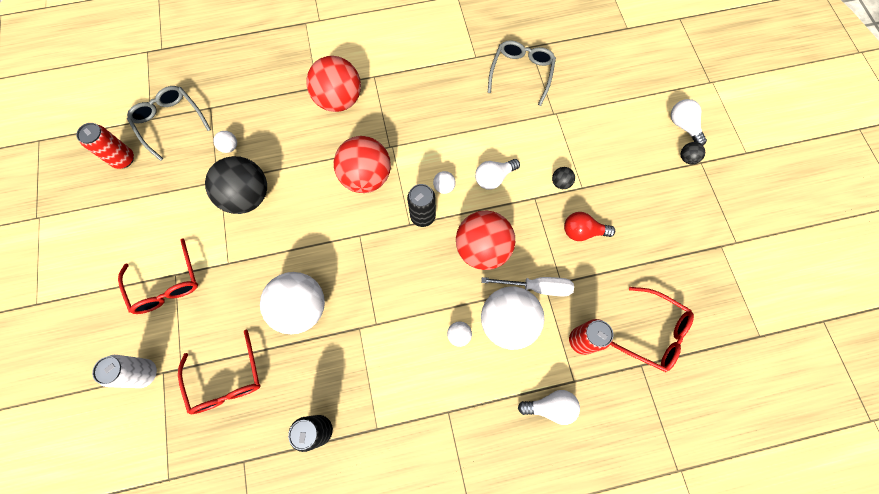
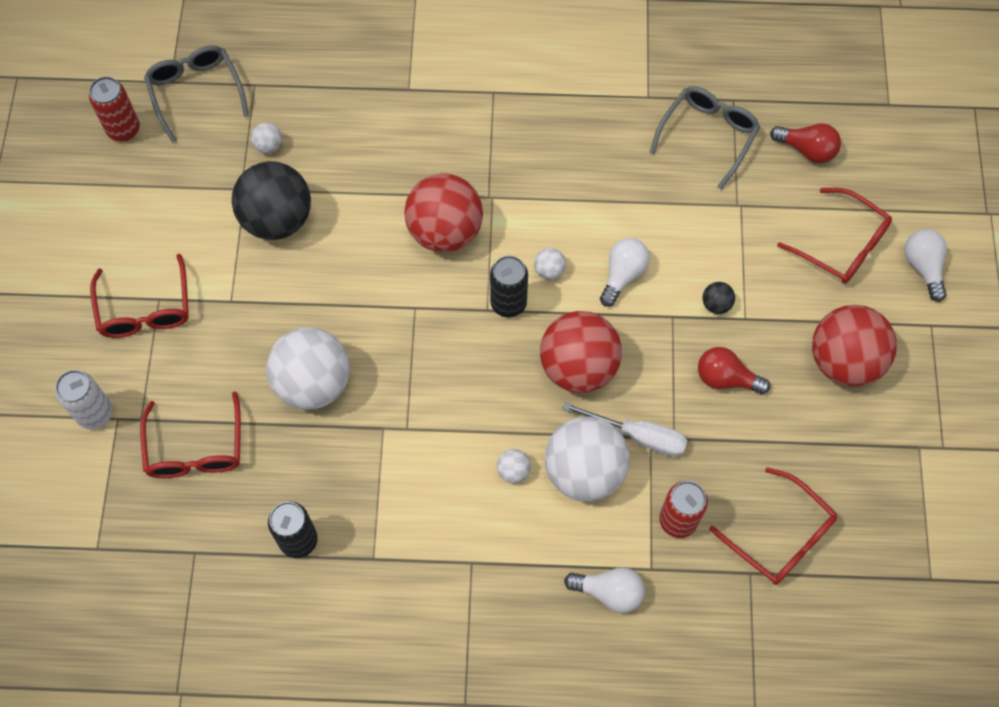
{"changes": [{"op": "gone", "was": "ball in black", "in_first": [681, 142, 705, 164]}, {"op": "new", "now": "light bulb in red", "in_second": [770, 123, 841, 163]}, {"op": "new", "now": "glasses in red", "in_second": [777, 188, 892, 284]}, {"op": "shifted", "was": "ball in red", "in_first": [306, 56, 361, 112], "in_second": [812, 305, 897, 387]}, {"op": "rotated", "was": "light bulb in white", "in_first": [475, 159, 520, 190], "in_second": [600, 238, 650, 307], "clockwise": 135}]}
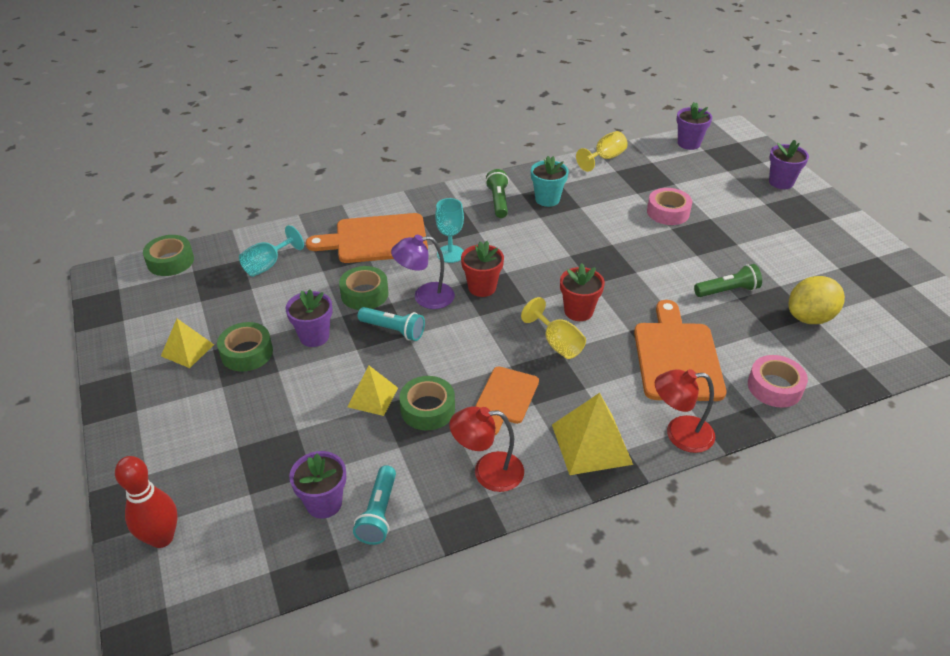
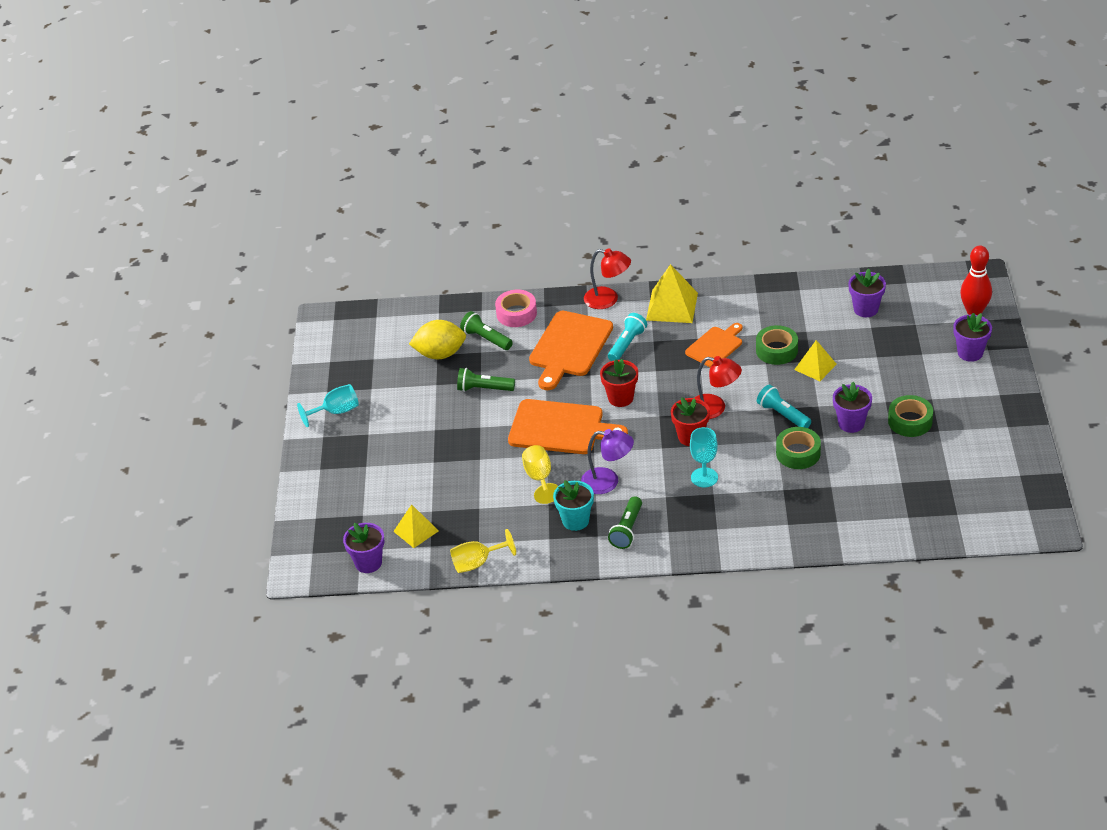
{"changes": [{"op": "gone", "was": "tape in green", "in_first": [143, 235, 194, 276]}, {"op": "gone", "was": "tape in pink", "in_first": [647, 188, 692, 225]}, {"op": "new", "now": "flashlight in green", "in_second": [460, 311, 513, 350]}, {"op": "shifted", "was": "pyramid in yellow", "in_first": [161, 319, 214, 368], "in_second": [393, 504, 439, 548]}, {"op": "shifted", "was": "goblet in turquoise", "in_first": [239, 225, 304, 277], "in_second": [297, 384, 359, 427]}, {"op": "shifted", "was": "cutting board in orange", "in_first": [306, 213, 428, 263], "in_second": [508, 399, 628, 454]}, {"op": "shifted", "was": "flashlight in turquoise", "in_first": [353, 465, 396, 545], "in_second": [608, 313, 647, 361]}, {"op": "shifted", "was": "lamp in purple", "in_first": [391, 235, 455, 309], "in_second": [581, 429, 634, 494]}, {"op": "shifted", "was": "lamp in red", "in_first": [449, 406, 524, 492], "in_second": [694, 356, 742, 419]}, {"op": "shifted", "was": "goblet in yellow", "in_first": [521, 297, 586, 359], "in_second": [522, 445, 558, 504]}, {"op": "shifted", "was": "flower pot in purple", "in_first": [769, 140, 809, 189], "in_second": [953, 313, 992, 362]}]}
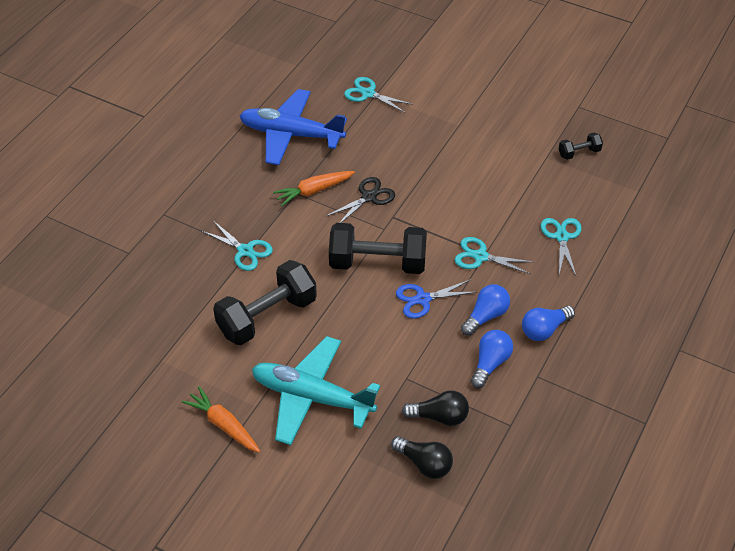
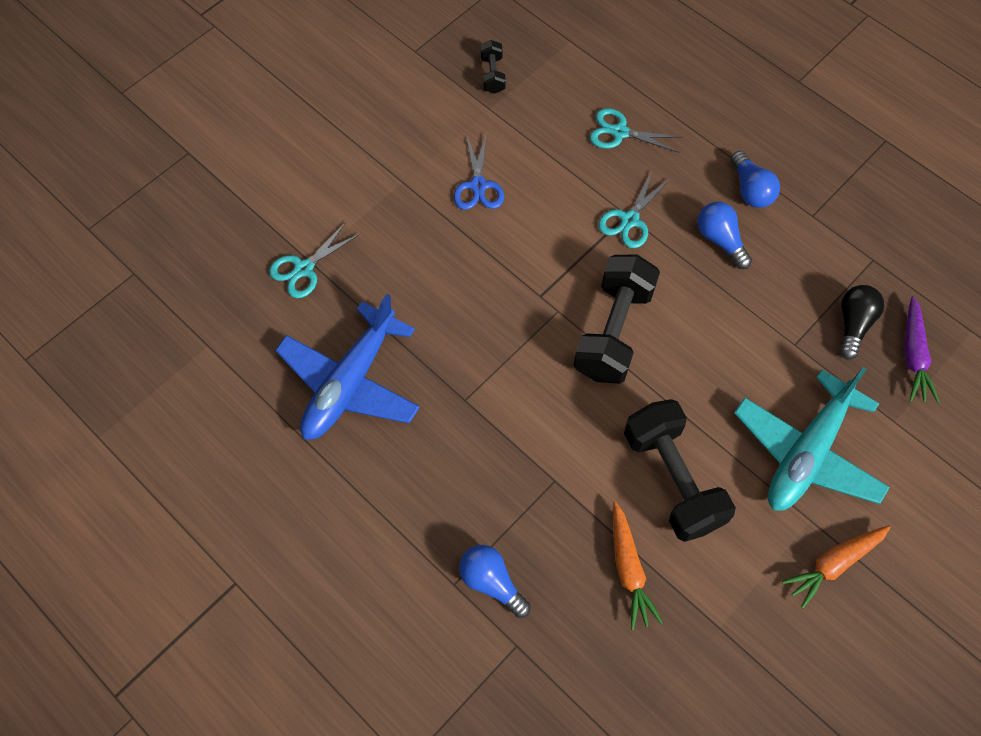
{"changes": [{"op": "gone", "was": "scissors in turquoise", "in_first": [202, 221, 273, 271]}, {"op": "gone", "was": "scissors in black", "in_first": [325, 177, 395, 223]}, {"op": "shifted", "was": "carrot in orange", "in_first": [273, 171, 355, 206], "in_second": [613, 502, 663, 630]}, {"op": "shifted", "was": "scissors in blue", "in_first": [396, 279, 477, 318], "in_second": [454, 132, 504, 210]}, {"op": "shifted", "was": "light bulb in blue", "in_first": [471, 330, 513, 388], "in_second": [459, 545, 531, 618]}, {"op": "swapped", "was": "light bulb in black", "now": "carrot in purple", "in_first": [391, 436, 453, 479], "in_second": [904, 296, 940, 403]}]}
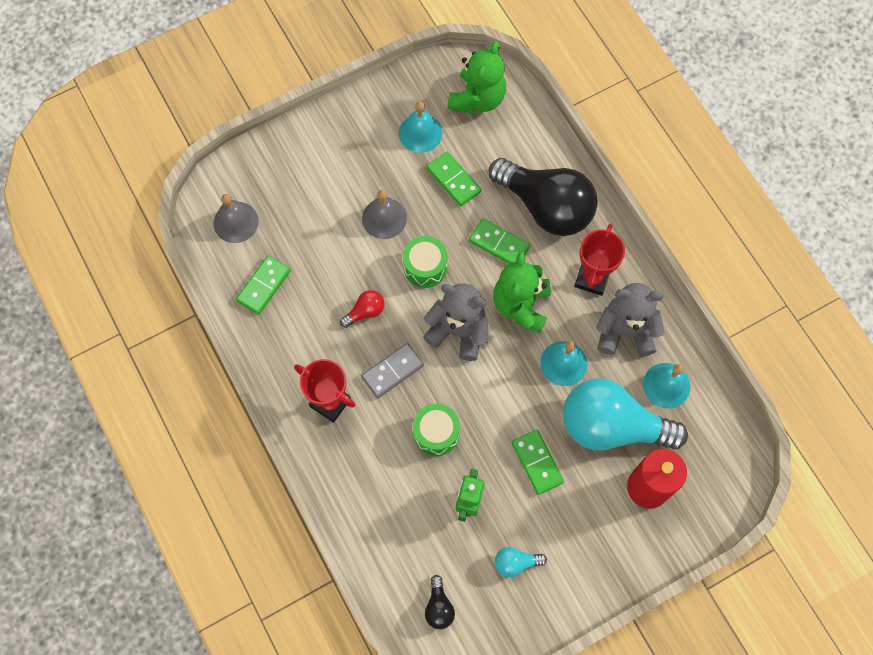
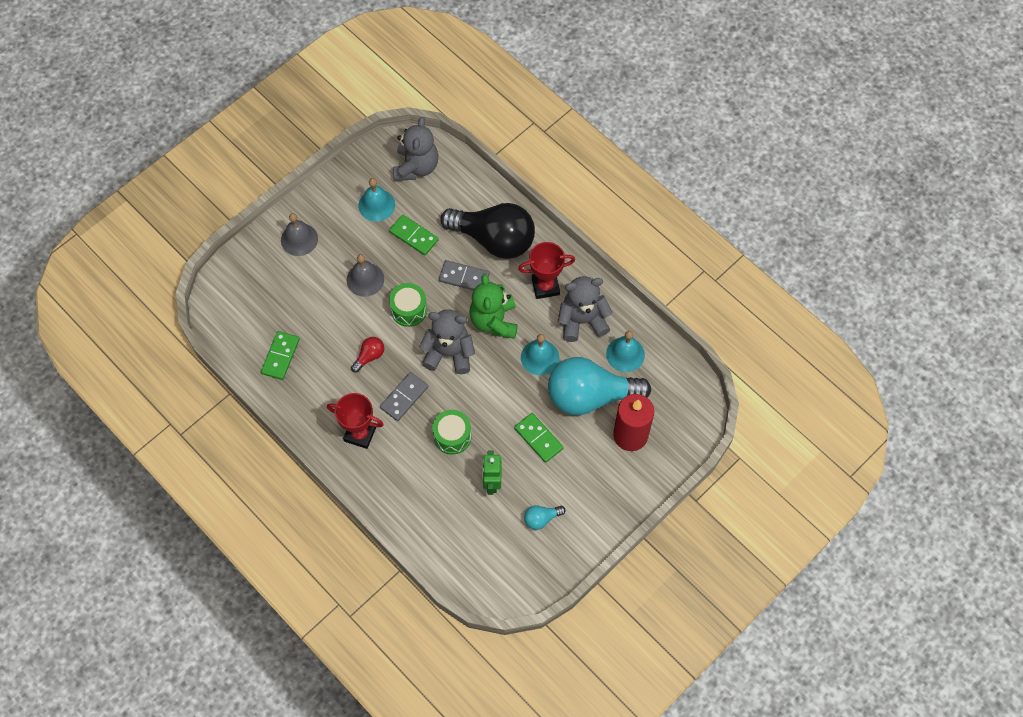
{"changes": [{"op": "gone", "was": "light bulb in black", "in_first": [425, 575, 455, 629]}, {"op": "shifted", "was": "bell in grey", "in_first": [213, 194, 259, 243], "in_second": [281, 213, 318, 256]}, {"op": "repainted", "was": "teddy bear in green", "now": "teddy bear in grey", "in_first": [447, 41, 506, 113], "in_second": [393, 117, 438, 181]}, {"op": "repainted", "was": "domino in green", "now": "domino in grey", "in_first": [469, 218, 530, 264], "in_second": [439, 260, 489, 290]}, {"op": "rotated", "was": "trophy in red", "in_first": [574, 224, 625, 296], "in_second": [518, 242, 575, 299], "clockwise": 75}]}
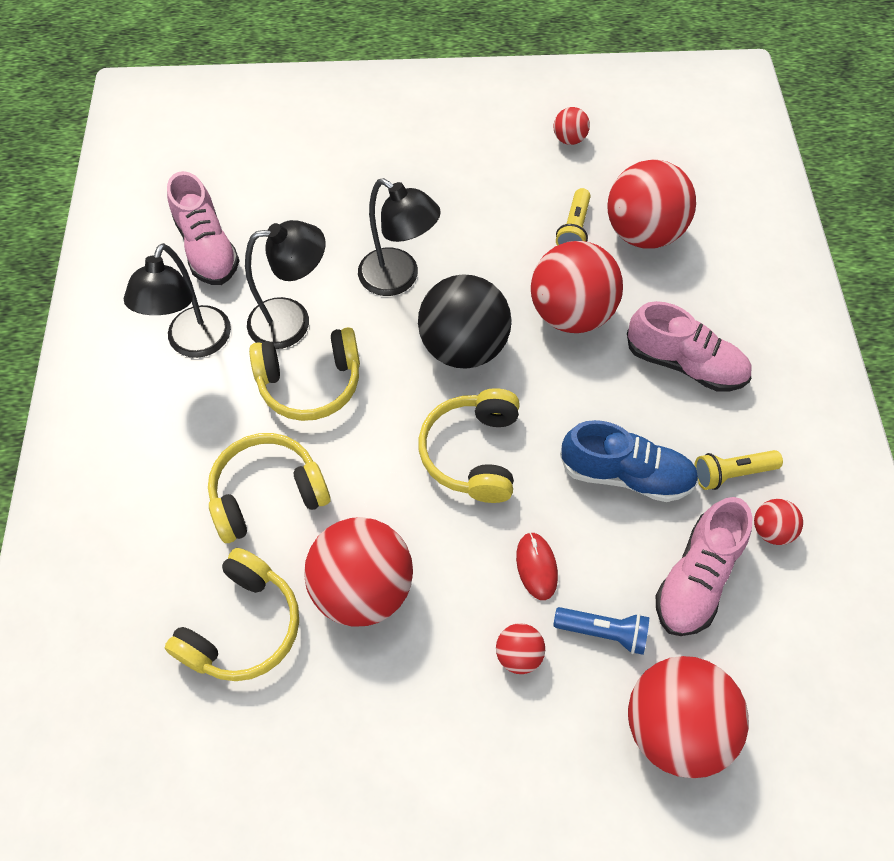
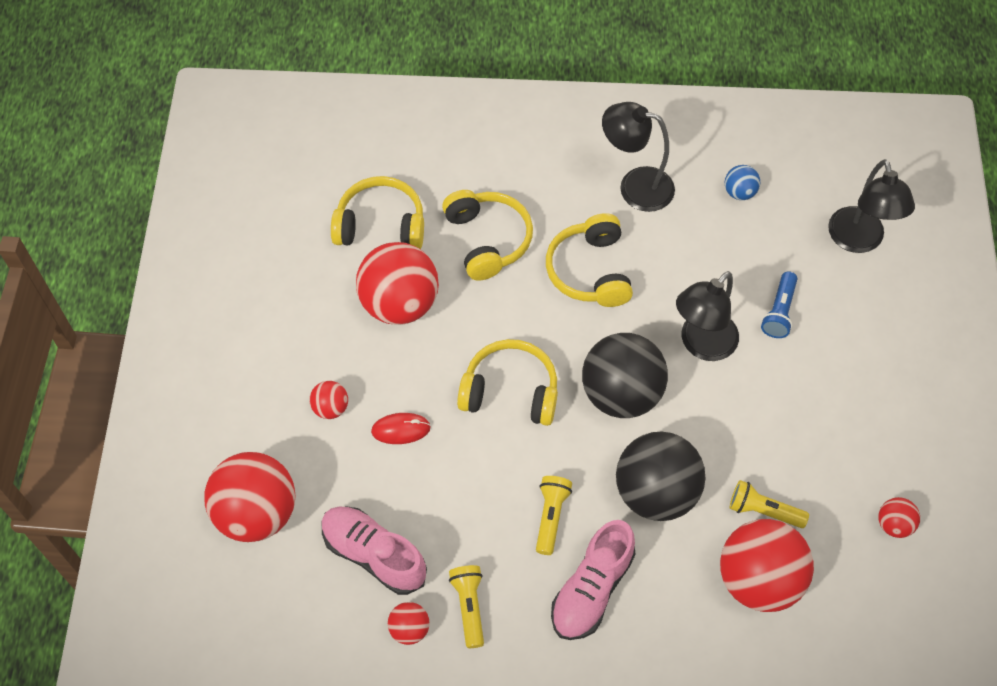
{"changes": [{"op": "gone", "was": "shoe in blue", "in_first": [560, 420, 699, 502]}, {"op": "new", "now": "flashlight in yellow", "in_second": [536, 476, 572, 555]}, {"op": "shifted", "was": "lamp in black", "in_first": [245, 220, 326, 349], "in_second": [828, 159, 915, 253]}, {"op": "shifted", "was": "flashlight in blue", "in_first": [553, 607, 649, 655], "in_second": [761, 271, 798, 338]}, {"op": "swapped", "was": "shoe in pink", "now": "ball in blue", "in_first": [167, 171, 239, 285], "in_second": [725, 165, 760, 200]}, {"op": "repainted", "was": "ball in red", "now": "ball in black", "in_first": [531, 241, 623, 333], "in_second": [616, 432, 706, 521]}, {"op": "rotated", "was": "headphones in yellow", "in_first": [165, 548, 299, 681], "in_second": [331, 176, 424, 249], "clockwise": 150}]}
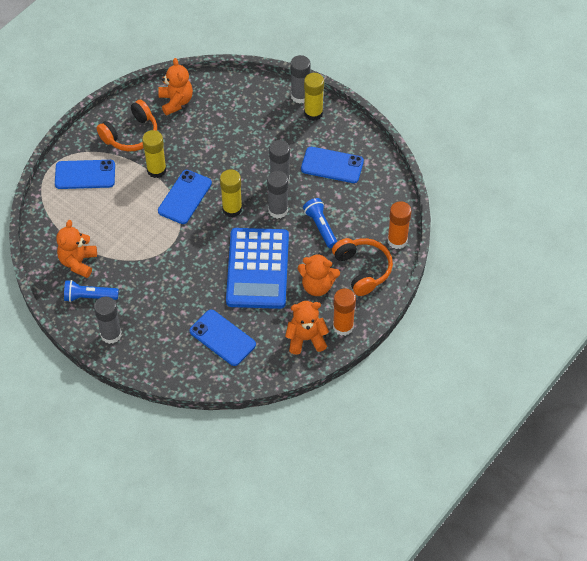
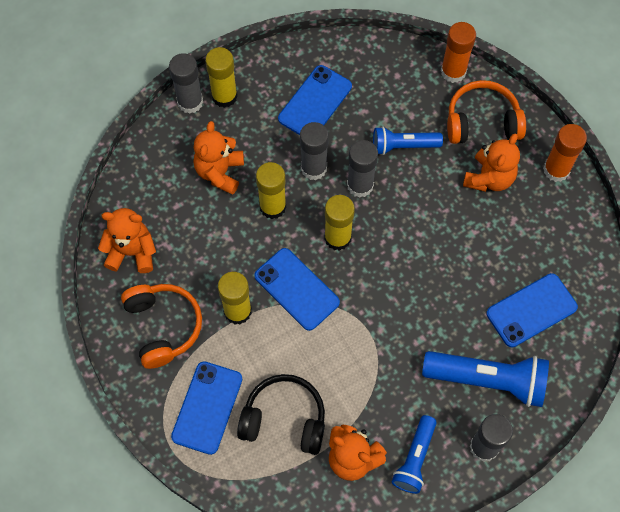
{"changes": [{"op": "gone", "was": "calculator in blue", "in_first": [226, 228, 289, 309]}, {"op": "new", "now": "headphones in black", "in_second": [237, 374, 325, 455]}, {"op": "new", "now": "glue stick in yellow", "in_second": [256, 162, 286, 219]}, {"op": "new", "now": "flashlight in blue", "in_second": [422, 351, 549, 407]}, {"op": "shifted", "was": "teddy bear in orange", "in_first": [285, 301, 329, 355], "in_second": [194, 121, 244, 195]}]}
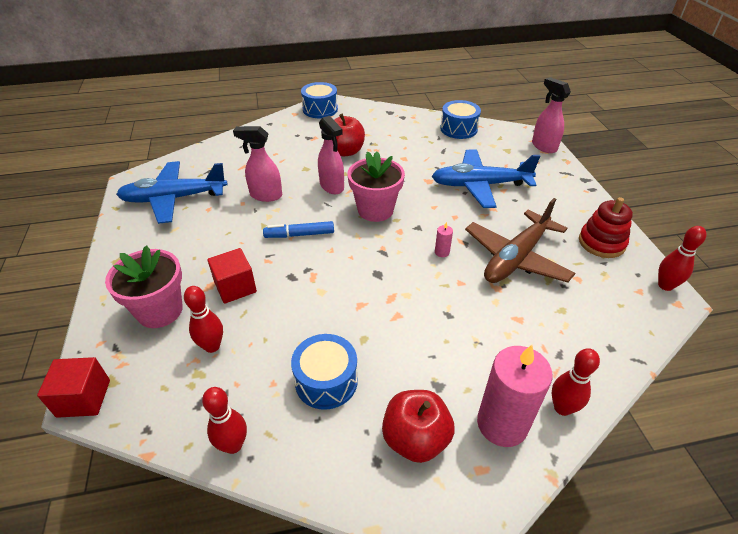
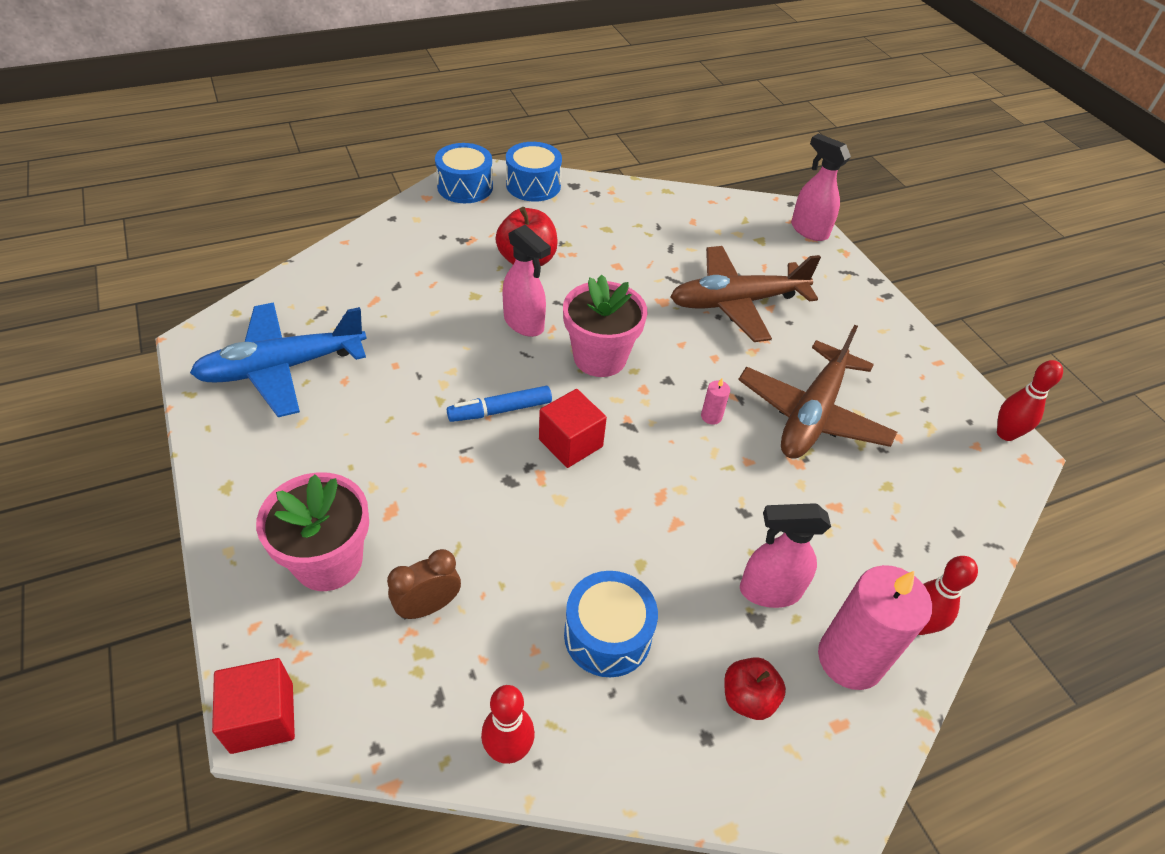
{"changes": [{"op": "gone", "was": "stacking toy in red", "in_first": [579, 197, 633, 258]}, {"op": "shifted", "was": "cube in red", "in_first": [207, 248, 257, 304], "in_second": [539, 389, 607, 468]}, {"op": "shifted", "was": "spray bottle in pink", "in_first": [233, 126, 282, 202], "in_second": [740, 503, 831, 608]}, {"op": "shifted", "was": "drum in blue", "in_first": [440, 100, 481, 139], "in_second": [506, 142, 562, 202]}, {"op": "swapped", "was": "bowling pin in red", "now": "clock in brown", "in_first": [184, 286, 223, 353], "in_second": [387, 549, 461, 619]}, {"op": "repainted", "was": "plane in blue", "now": "plane in brown", "in_first": [431, 149, 540, 208], "in_second": [671, 246, 821, 342]}, {"op": "scaled", "was": "apple in red", "in_first": [382, 390, 455, 463], "in_second": [724, 657, 786, 720], "ratio": 0.65}]}
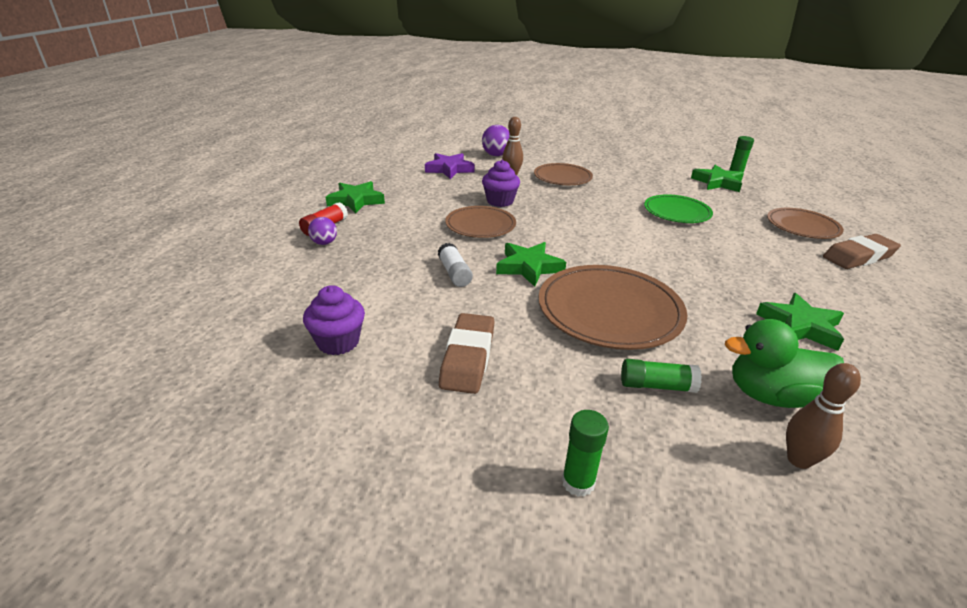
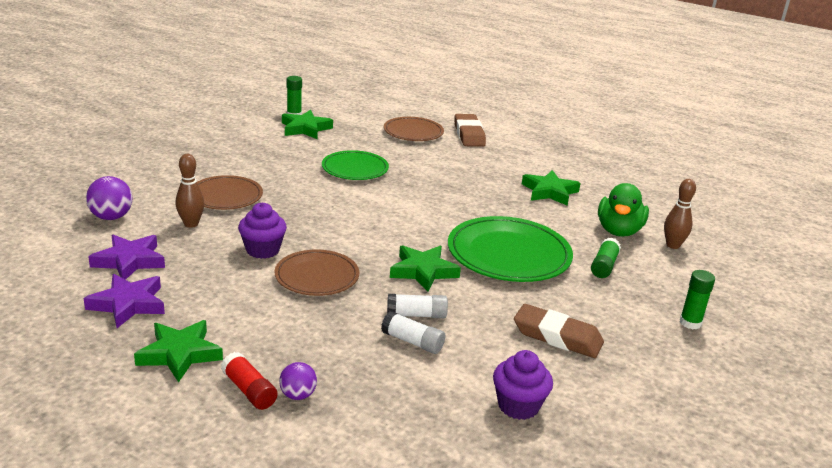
{"changes": [{"op": "new", "now": "star in purple", "in_second": [83, 274, 165, 328]}, {"op": "new", "now": "glue stick in white", "in_second": [381, 311, 445, 354]}, {"op": "repainted", "was": "plate in brown", "now": "plate in green", "in_first": [539, 265, 687, 350], "in_second": [448, 216, 573, 282]}]}
